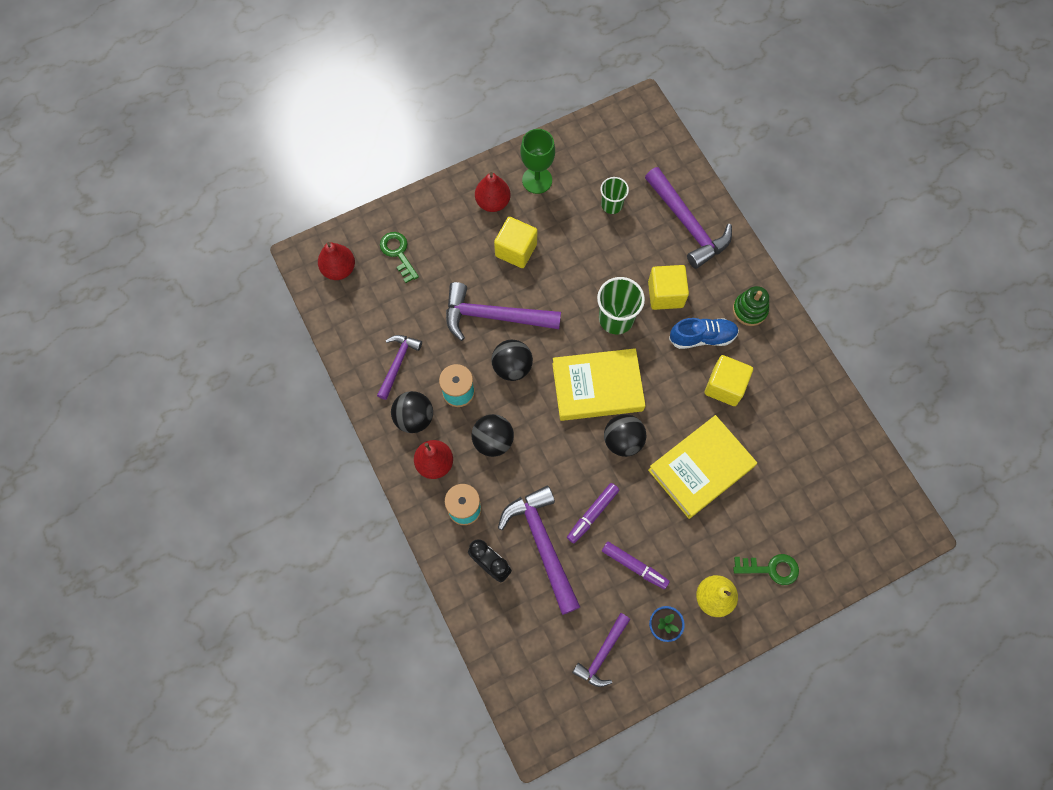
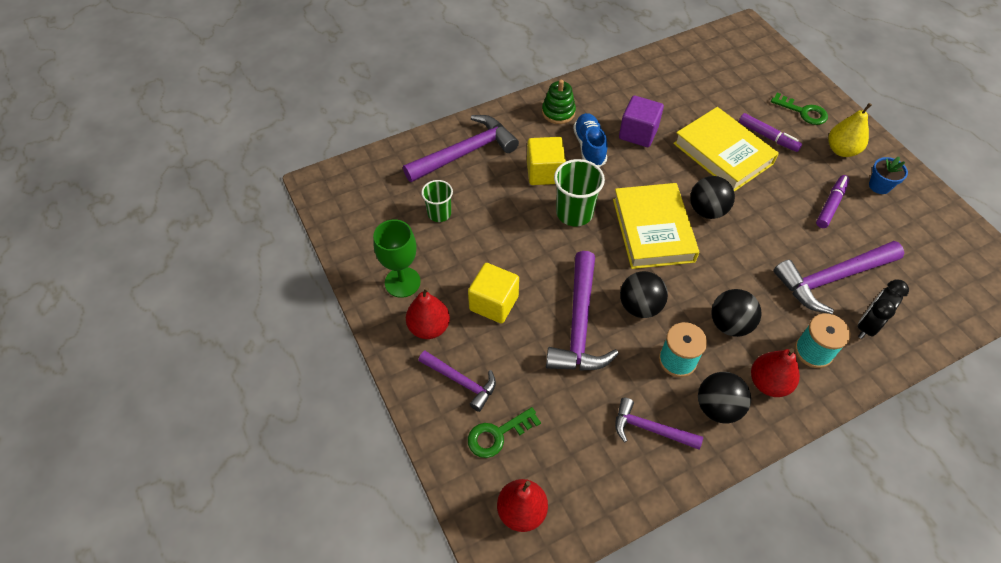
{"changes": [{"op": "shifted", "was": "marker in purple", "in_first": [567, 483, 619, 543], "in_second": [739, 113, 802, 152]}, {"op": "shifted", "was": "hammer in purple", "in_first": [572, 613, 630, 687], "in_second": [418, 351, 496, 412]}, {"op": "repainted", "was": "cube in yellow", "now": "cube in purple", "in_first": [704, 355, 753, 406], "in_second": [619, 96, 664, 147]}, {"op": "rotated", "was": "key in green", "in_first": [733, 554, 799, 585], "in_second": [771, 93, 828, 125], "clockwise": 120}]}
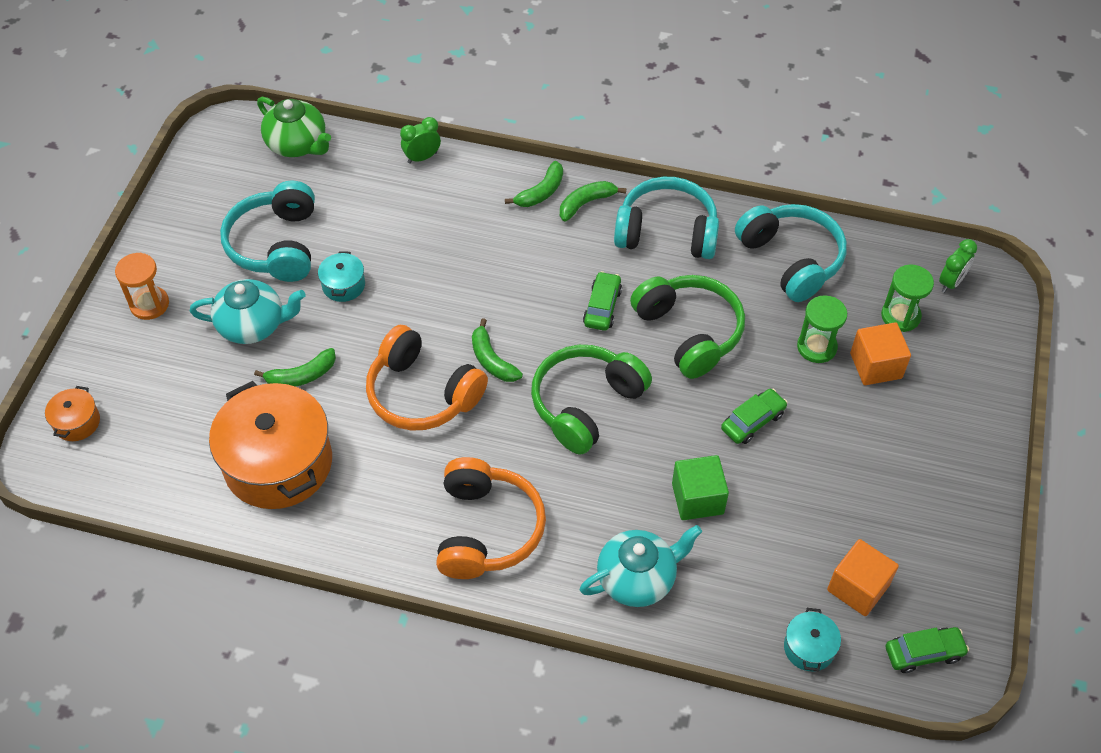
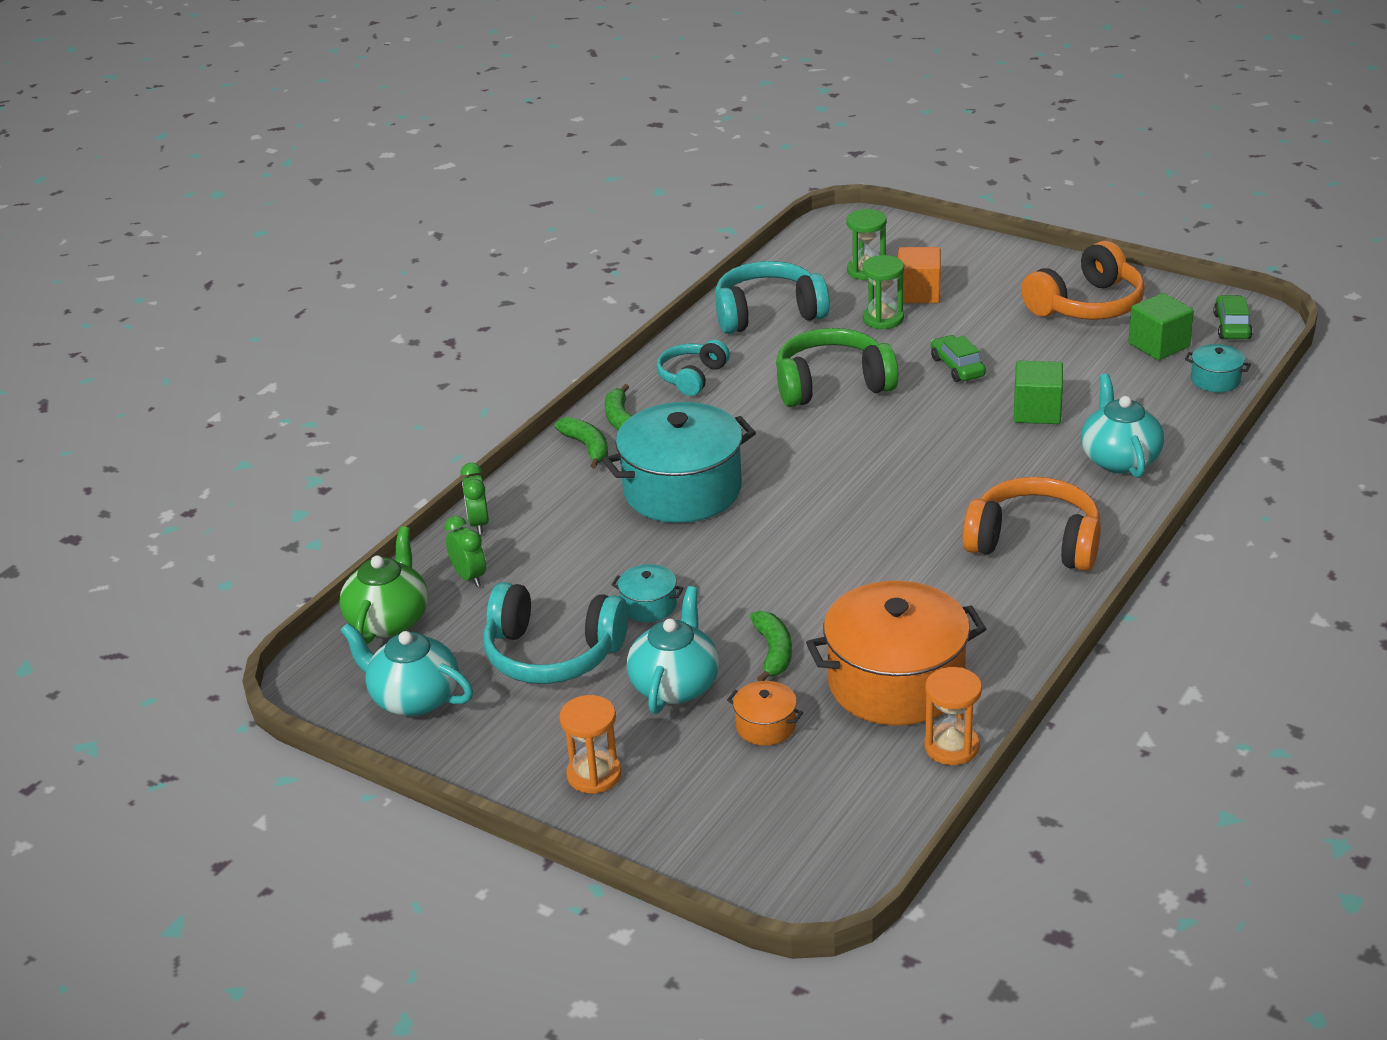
{"changes": [{"op": "gone", "was": "banana in green", "in_first": [472, 318, 523, 382]}, {"op": "gone", "was": "headphones in green", "in_first": [531, 345, 652, 455]}, {"op": "gone", "was": "car in green", "in_first": [583, 271, 622, 331]}, {"op": "new", "now": "teapot in turquoise", "in_second": [340, 623, 473, 716]}, {"op": "new", "now": "pot in turquoise", "in_second": [602, 402, 756, 523]}, {"op": "new", "now": "hourglass in orange", "in_second": [924, 667, 982, 765]}, {"op": "shifted", "was": "pot in orange", "in_first": [45, 386, 100, 441], "in_second": [727, 681, 803, 746]}, {"op": "shifted", "was": "headphones in orange", "in_first": [366, 325, 488, 431], "in_second": [1021, 241, 1145, 320]}, {"op": "shifted", "was": "clock in green", "in_first": [939, 239, 977, 293], "in_second": [444, 516, 486, 587]}, {"op": "repainted", "was": "cube in orange", "now": "cube in green", "in_first": [827, 539, 899, 616], "in_second": [1128, 293, 1194, 360]}, {"op": "rotated", "was": "teapot in green", "in_first": [257, 97, 331, 157], "in_second": [340, 526, 428, 644], "clockwise": -45}, {"op": "scaled", "was": "headphones in turquoise", "in_first": [614, 177, 719, 259], "in_second": [656, 339, 730, 396], "ratio": 0.61}]}
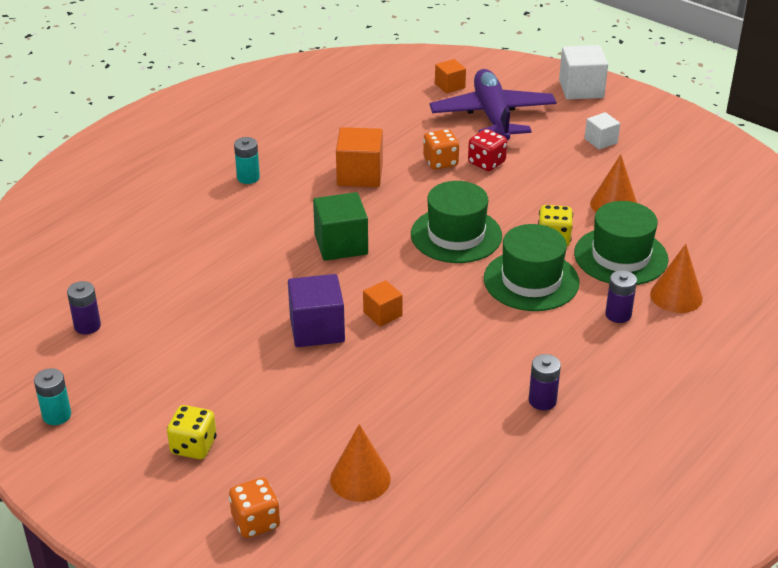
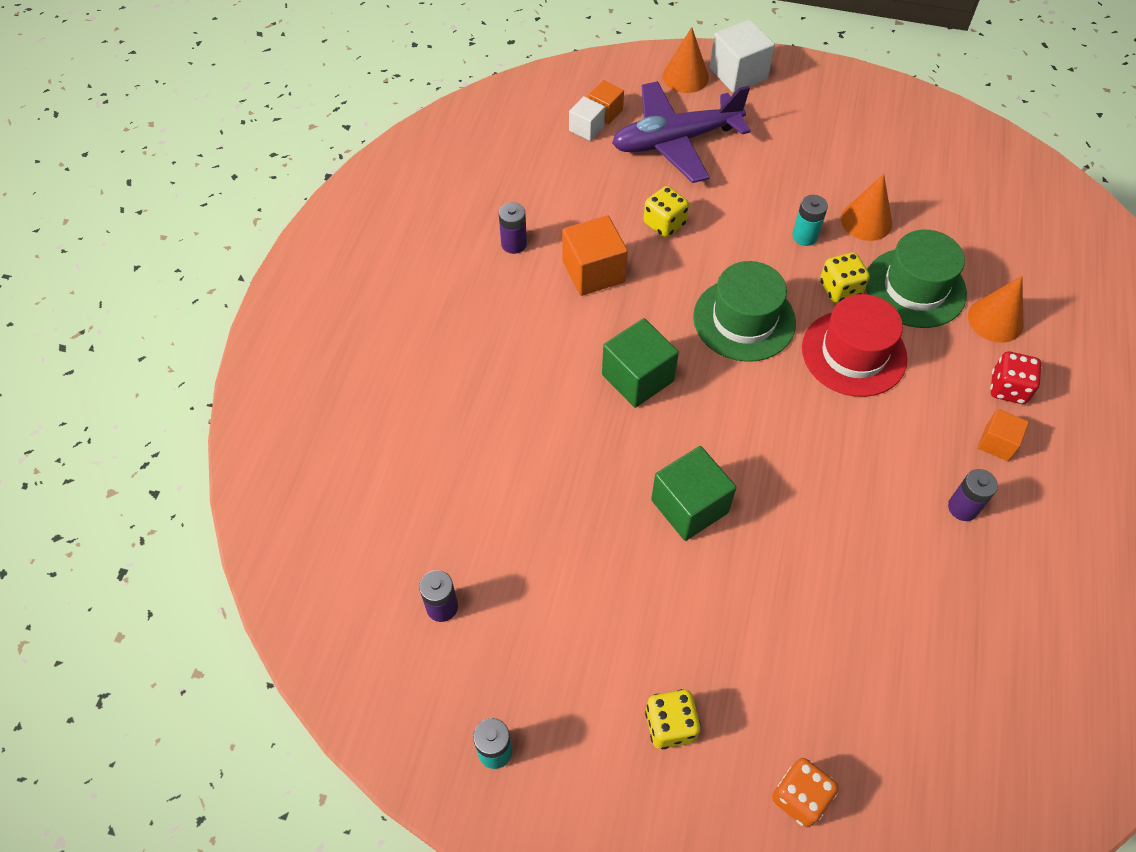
{"changes": [{"op": "shifted", "was": "battery in turquoise", "in_first": [234, 137, 260, 184], "in_second": [792, 195, 828, 246]}, {"op": "shifted", "was": "cone in orange", "in_first": [330, 424, 391, 502], "in_second": [663, 27, 709, 93]}, {"op": "shifted", "was": "cube in orange", "in_first": [363, 280, 403, 327], "in_second": [978, 409, 1029, 461]}, {"op": "shifted", "was": "dice in red", "in_first": [468, 129, 507, 171], "in_second": [990, 352, 1042, 404]}, {"op": "shifted", "was": "cube in white", "in_first": [585, 112, 620, 150], "in_second": [569, 96, 605, 141]}, {"op": "shifted", "was": "battery in purple", "in_first": [605, 270, 637, 323], "in_second": [499, 202, 527, 254]}, {"op": "repainted", "was": "cube in purple", "now": "cube in green", "in_first": [288, 274, 345, 347], "in_second": [651, 446, 737, 541]}, {"op": "repainted", "was": "dice in orange", "now": "dice in yellow", "in_first": [423, 129, 460, 170], "in_second": [644, 186, 689, 238]}, {"op": "repainted", "was": "hat in green", "now": "hat in red", "in_first": [484, 224, 580, 311], "in_second": [802, 294, 908, 397]}, {"op": "rotated", "was": "plane in purple", "in_first": [430, 69, 556, 140], "in_second": [612, 81, 751, 183], "clockwise": -75}]}
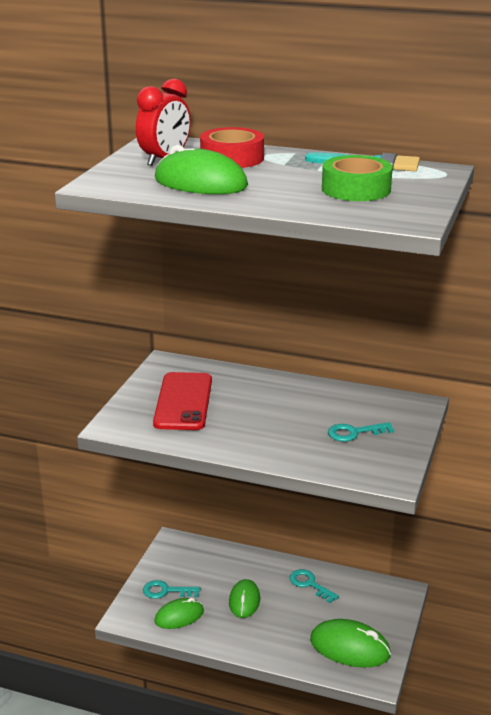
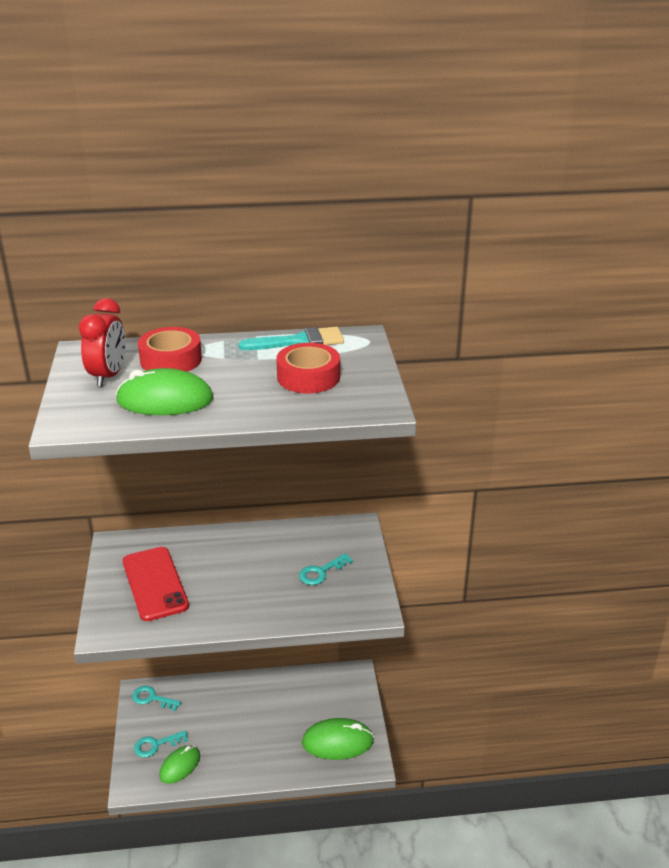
{"changes": [{"op": "gone", "was": "mouse in green", "in_first": [229, 579, 260, 618]}, {"op": "shifted", "was": "key in turquoise", "in_first": [290, 569, 339, 603], "in_second": [132, 686, 181, 711]}, {"op": "repainted", "was": "tape in green", "now": "tape in red", "in_first": [322, 155, 393, 201], "in_second": [276, 343, 340, 394]}]}
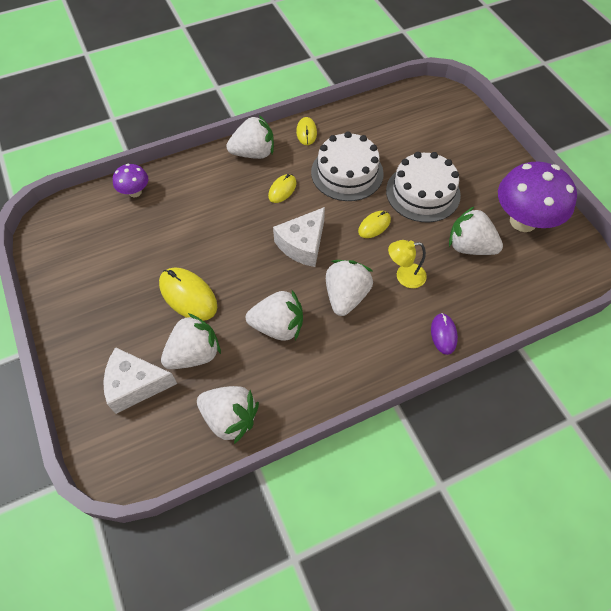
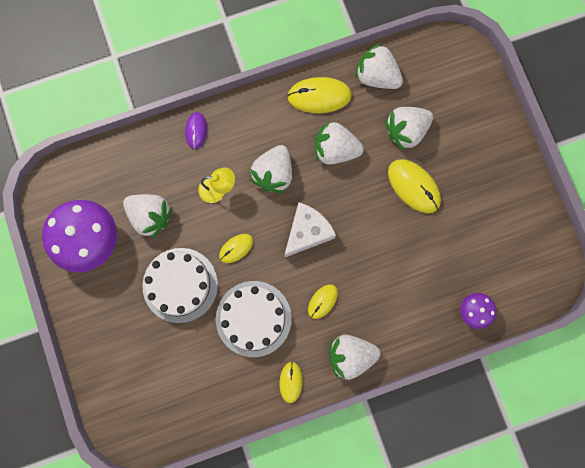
{"changes": [{"op": "gone", "was": "cheese in white", "in_first": [103, 347, 177, 414]}, {"op": "new", "now": "mouse in yellow", "in_second": [287, 77, 352, 113]}]}
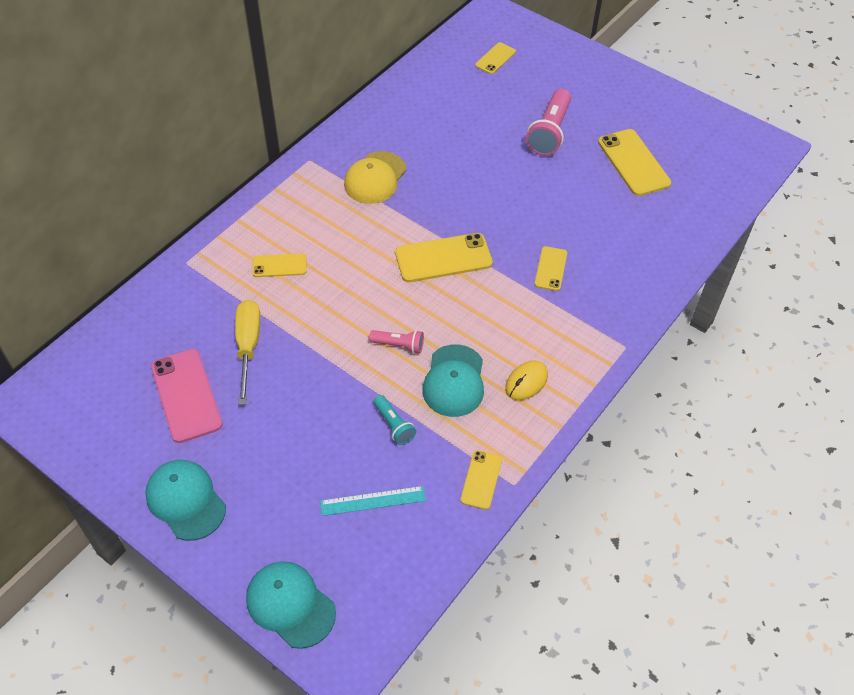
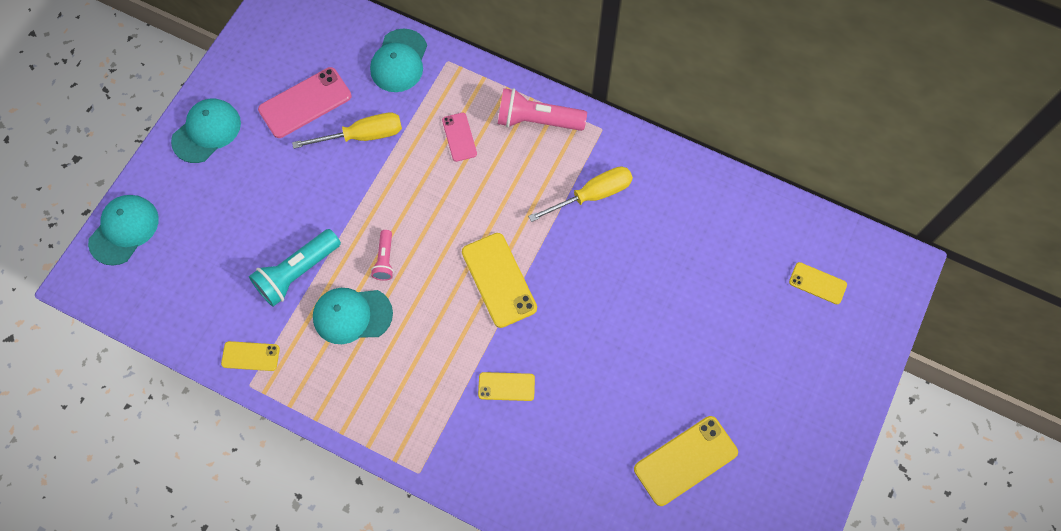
{"changes": [{"op": "gone", "was": "ruler in turquoise", "in_first": [320, 486, 426, 516]}, {"op": "gone", "was": "mouse in yellow", "in_first": [505, 360, 548, 401]}, {"op": "new", "now": "cap in turquoise", "in_second": [370, 29, 427, 92]}, {"op": "shifted", "was": "flashlight in pink", "in_first": [526, 89, 571, 156], "in_second": [498, 88, 587, 131]}, {"op": "swapped", "was": "cap in yellow", "now": "screwdriver in yellow", "in_first": [344, 151, 407, 204], "in_second": [528, 166, 633, 222]}, {"op": "repainted", "was": "phone in yellow", "now": "phone in pink", "in_first": [252, 254, 307, 277], "in_second": [442, 113, 477, 162]}, {"op": "scaled", "was": "flashlight in turquoise", "in_first": [373, 395, 416, 445], "in_second": [249, 229, 341, 307], "ratio": 1.83}]}
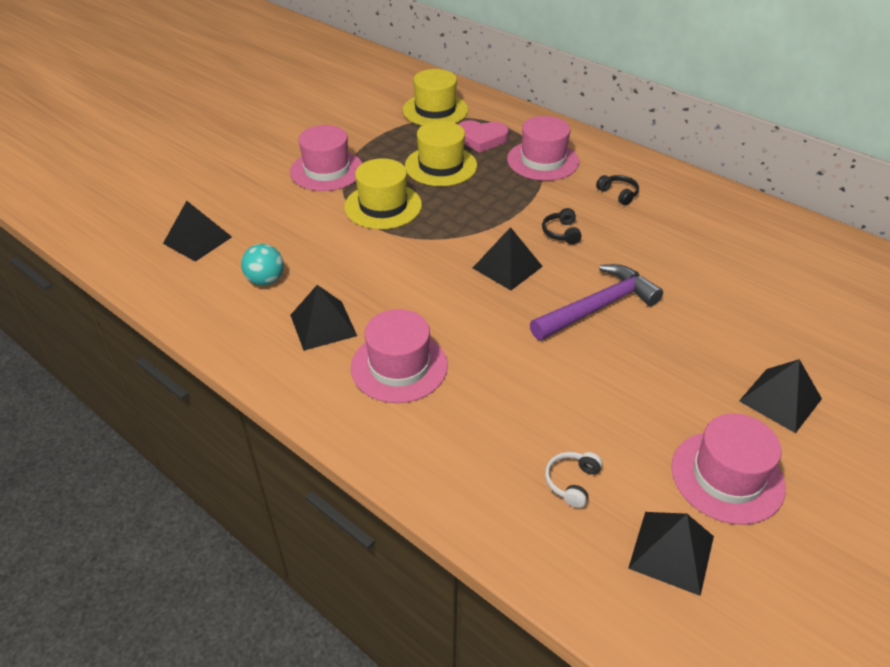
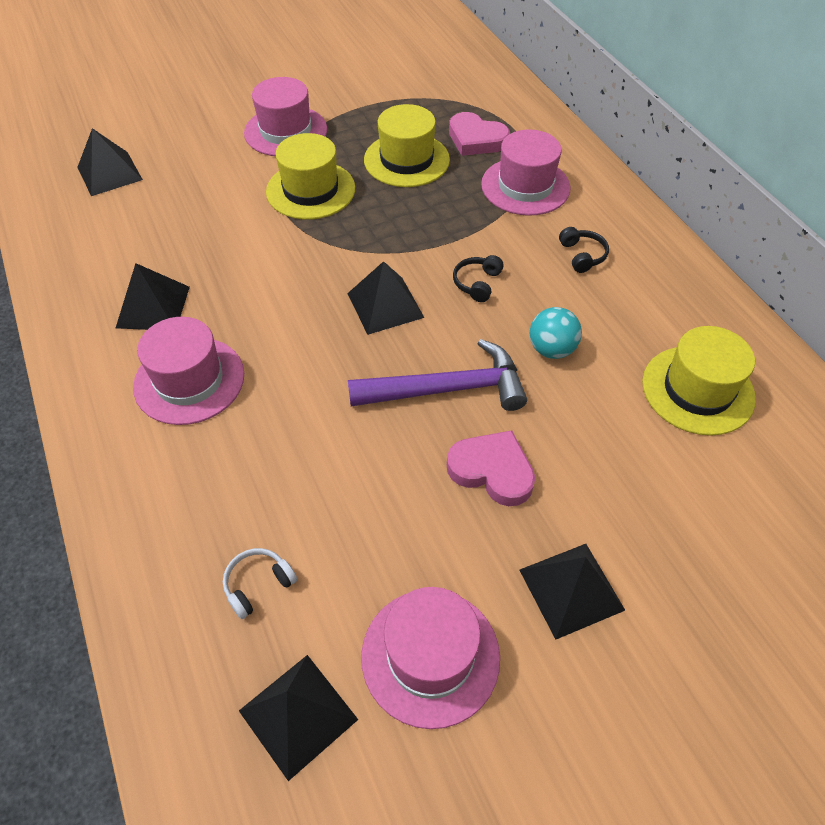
{"changes": [{"op": "new", "now": "heart in pink", "in_second": [447, 430, 535, 506]}, {"op": "shifted", "was": "ball in turquoise", "in_first": [241, 244, 284, 286], "in_second": [530, 307, 582, 359]}, {"op": "shifted", "was": "hat in yellow", "in_first": [403, 69, 468, 125], "in_second": [642, 326, 756, 436]}]}
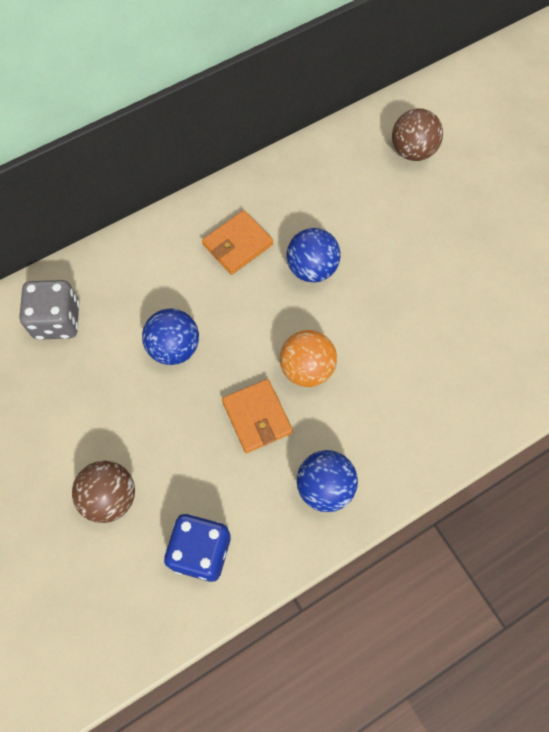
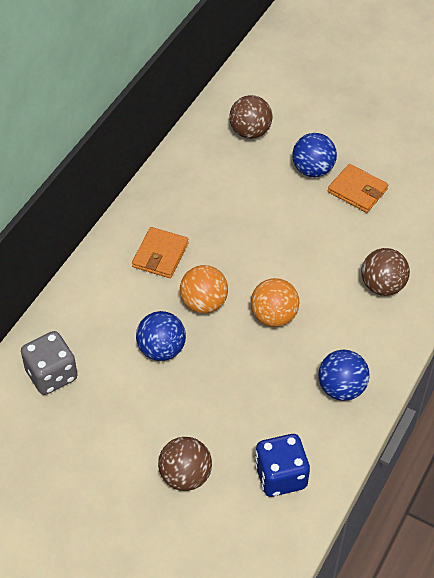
{"changes": [{"op": "new", "now": "ball in orange", "in_second": [180, 265, 228, 313]}, {"op": "new", "now": "ball in brown", "in_second": [361, 248, 410, 296]}, {"op": "shifted", "was": "wallet in orange", "in_first": [222, 379, 293, 453], "in_second": [328, 164, 388, 213]}, {"op": "shifted", "was": "ball in blue", "in_first": [287, 228, 341, 283], "in_second": [292, 133, 337, 177]}]}
